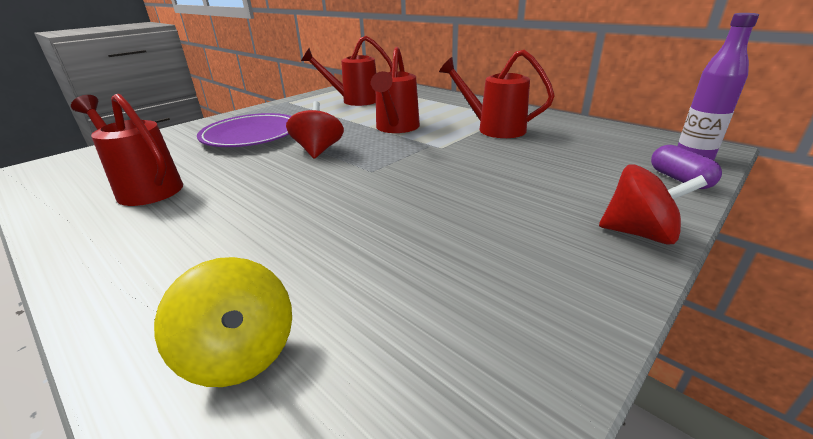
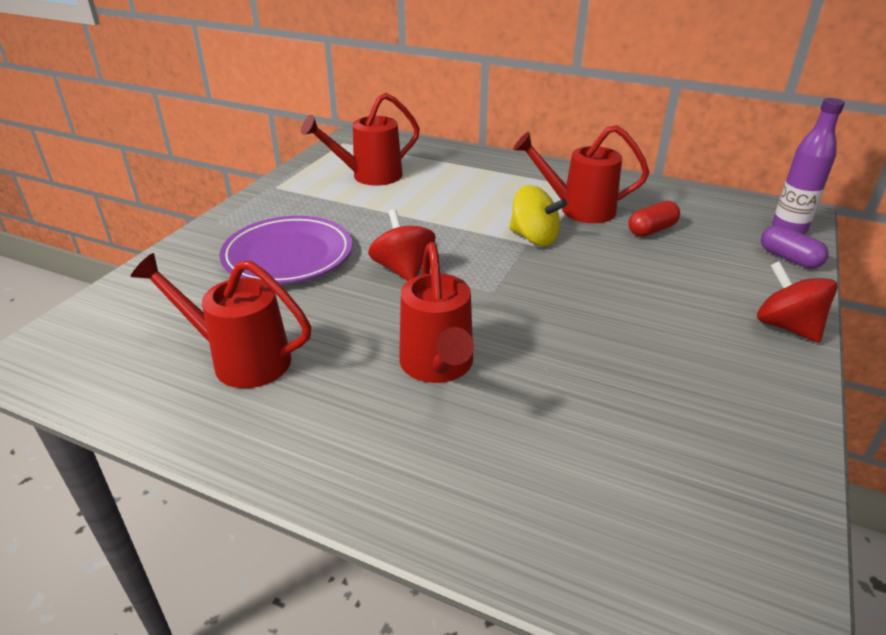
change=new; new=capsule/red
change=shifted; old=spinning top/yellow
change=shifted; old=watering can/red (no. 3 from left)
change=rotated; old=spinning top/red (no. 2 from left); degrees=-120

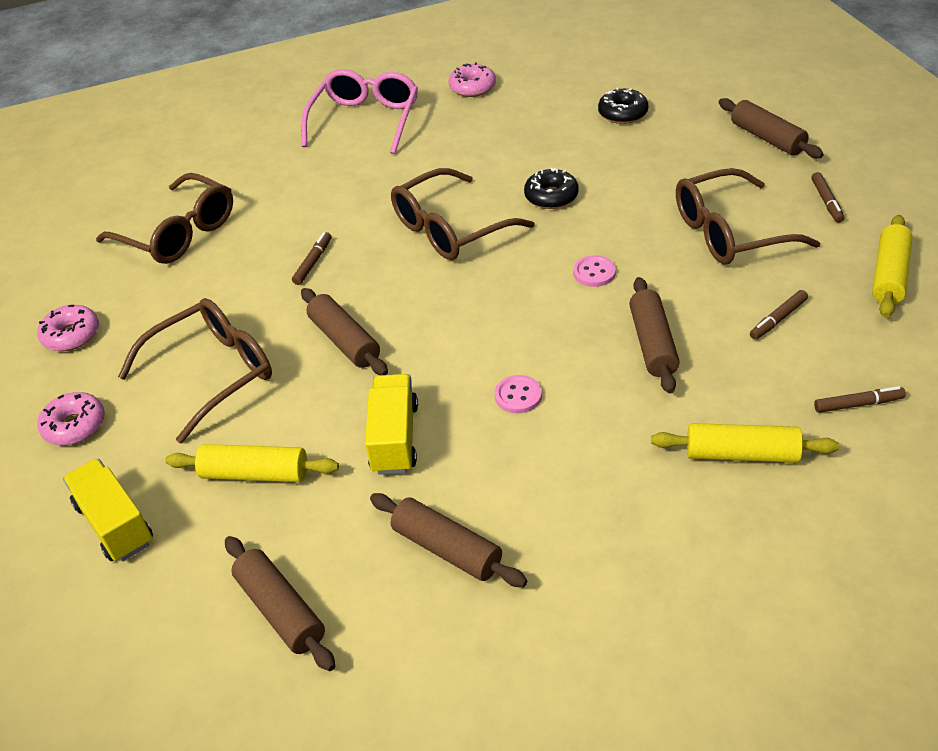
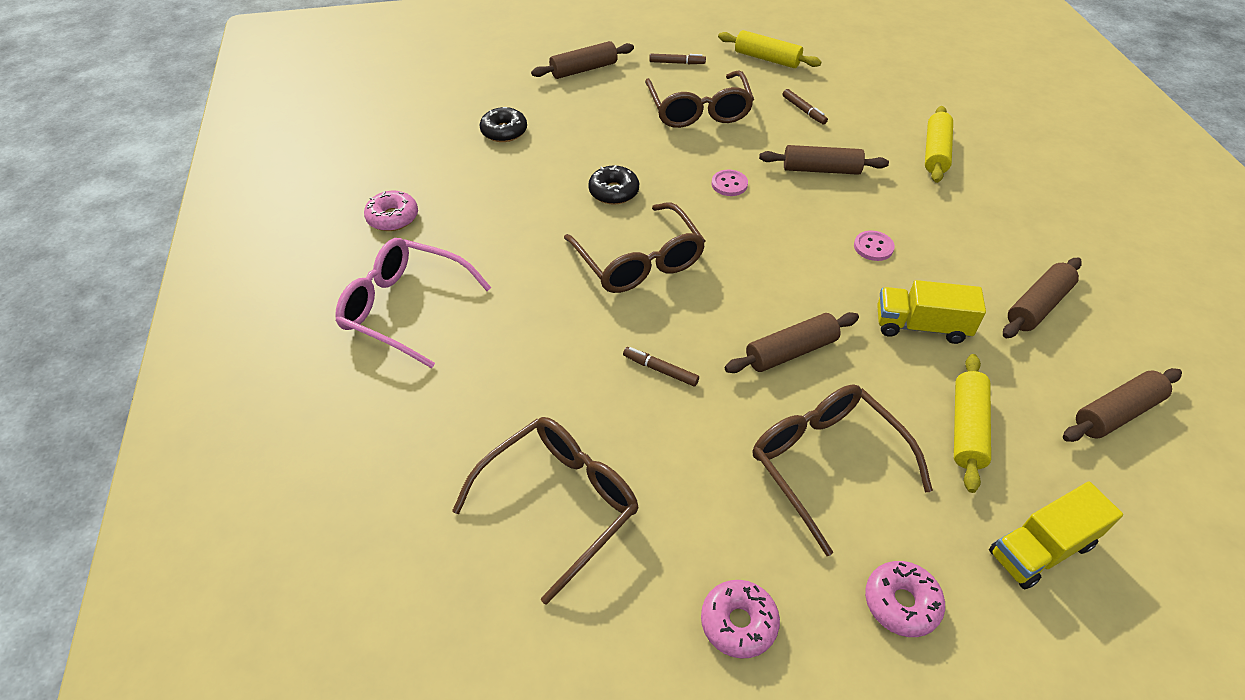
change=gone; old=marker/brown (no. 4 from left)

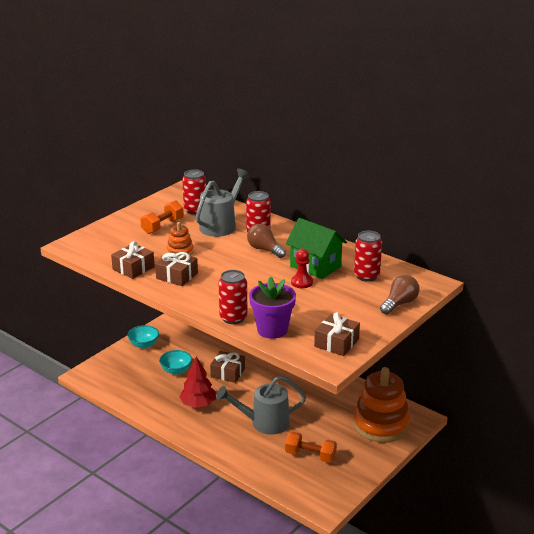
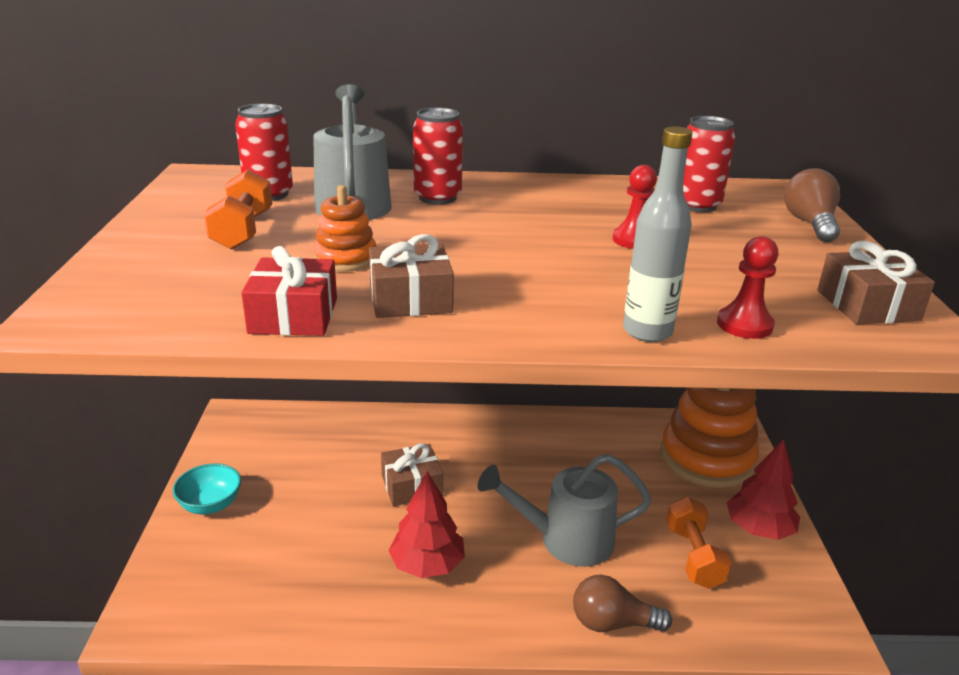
change=gone; old=bowl/turquoise (no. 2 from left)
change=gone; old=house/green
change=new; new=tree/red (no. 2 from left)
change=shifted; old=light bulb/brown (no. 1 from left)
change=swapped; old=can/red (no. 2 from left); new=bottle/grey
change=swapped; old=flower pot/purple; new=pawn/red (no. 2 from left)
change=repainted; old=gift/brown (no. 1 from left); new=gift/red
change=rotated; old=watering can/grey (no. 2 from left); degrees=45
change=rotated; old=dumbbell/orange (no. 2 from left); degrees=-75

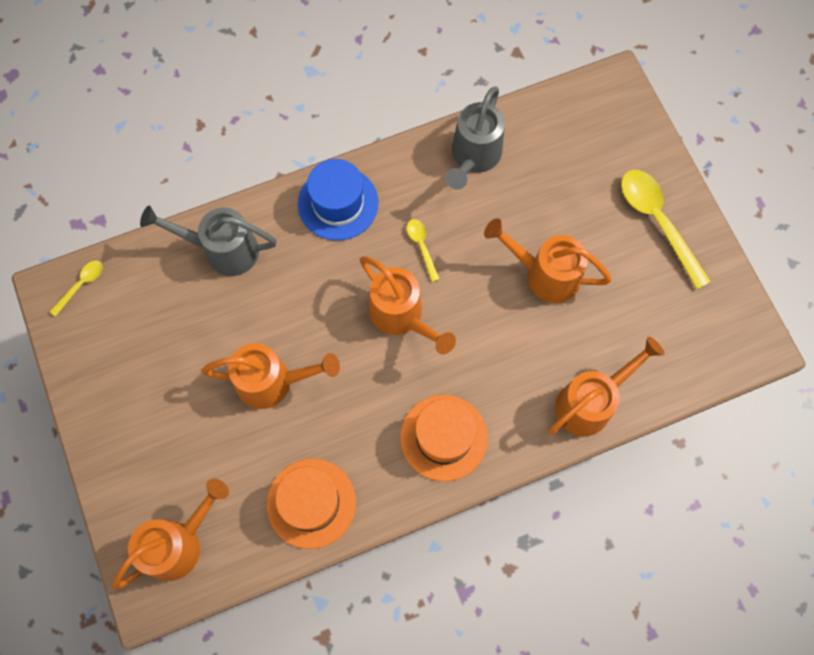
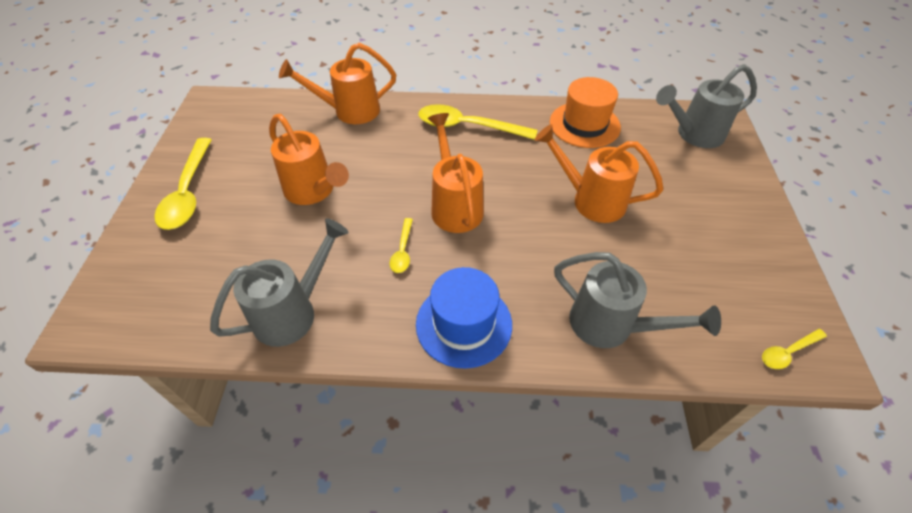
change=swapped; old=hat/orange (no. 2 from left); new=spoon/yellow (no. 3 from left)
change=repainted; old=watering can/orange (no. 1 from left); new=watering can/grey (no. 3 from left)

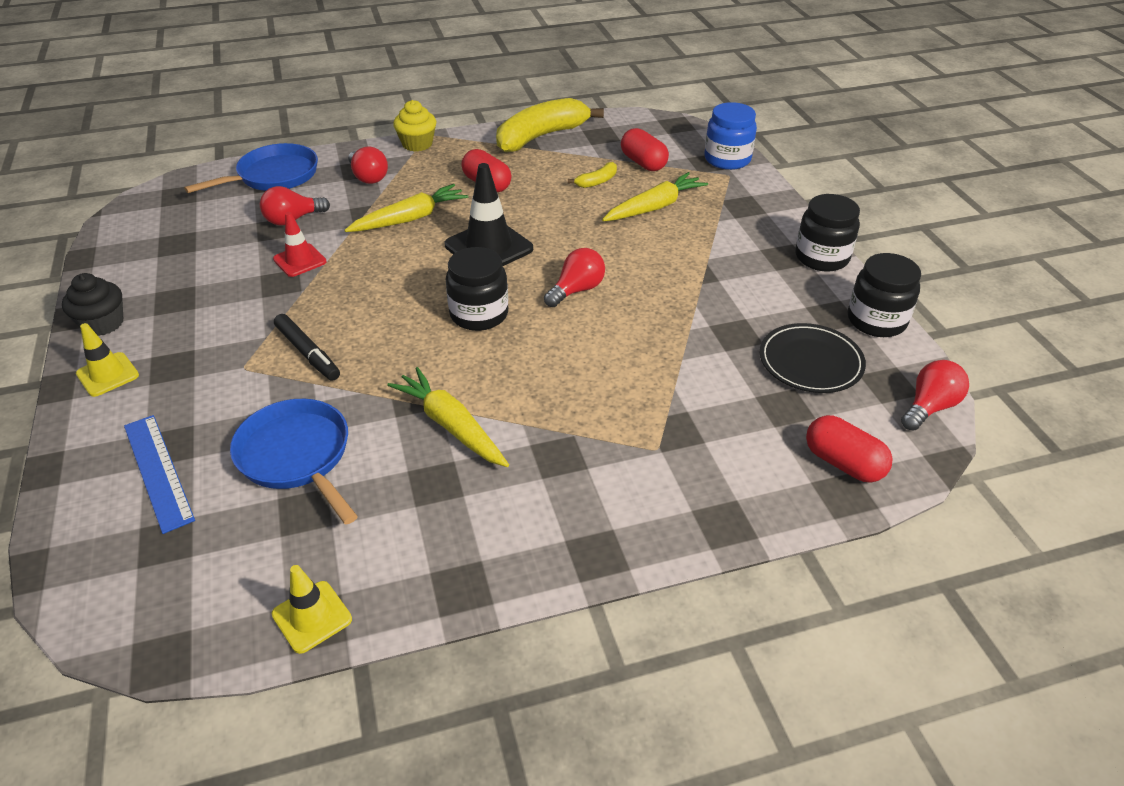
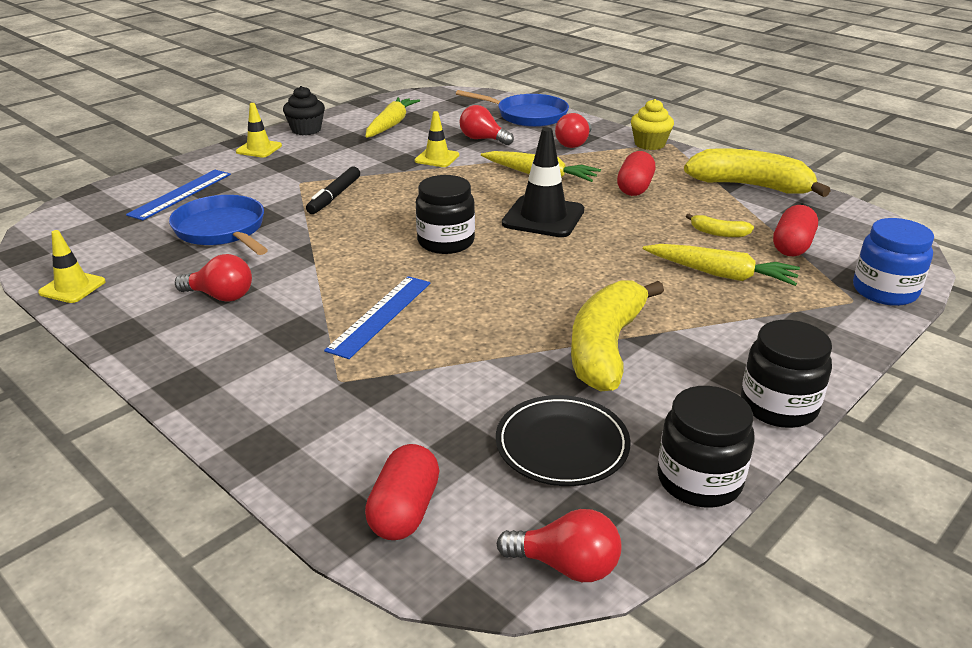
change=new; new=ruler/blue (no. 2 from left)
change=new; new=banana/yellow (no. 1 from left)
change=shifted; old=carrot/yellow (no. 2 from left in the first image); new=carrot/yellow (no. 1 from left)
change=shifted; old=light bulb/red (no. 3 from left in the first image); new=light bulb/red (no. 1 from left)
change=repainted; old=traffic cone/red; new=traffic cone/yellow (no. 3 from left)
change=rotated; old=pan/blue (no. 2 from left in the first image); degrees=-60

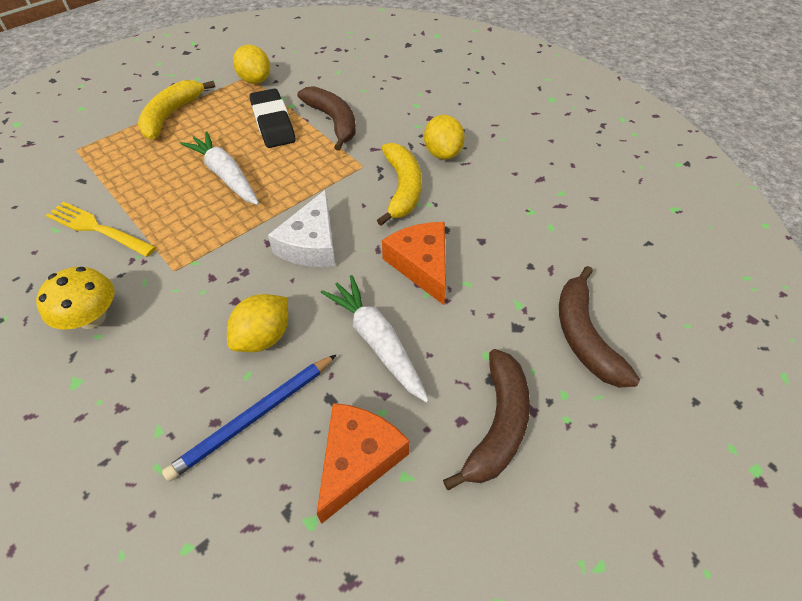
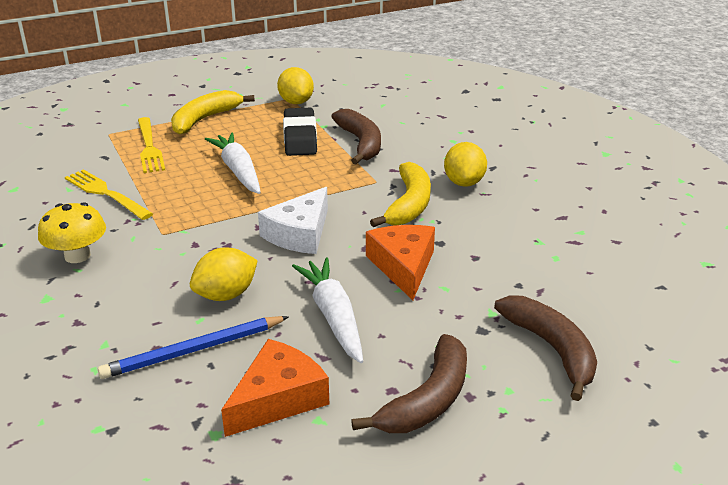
change=new; new=fork/yellow (no. 2 from left)
change=rotated; old=banana/brown (no. 3 from left); degrees=150

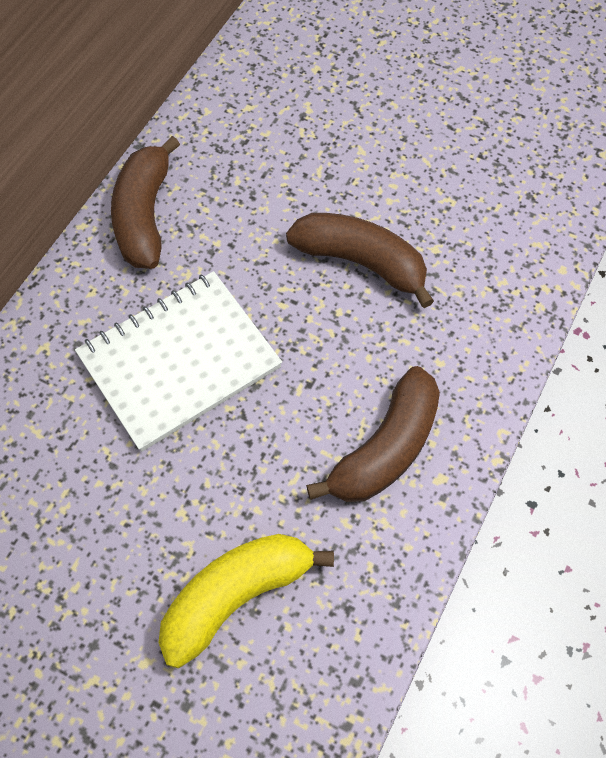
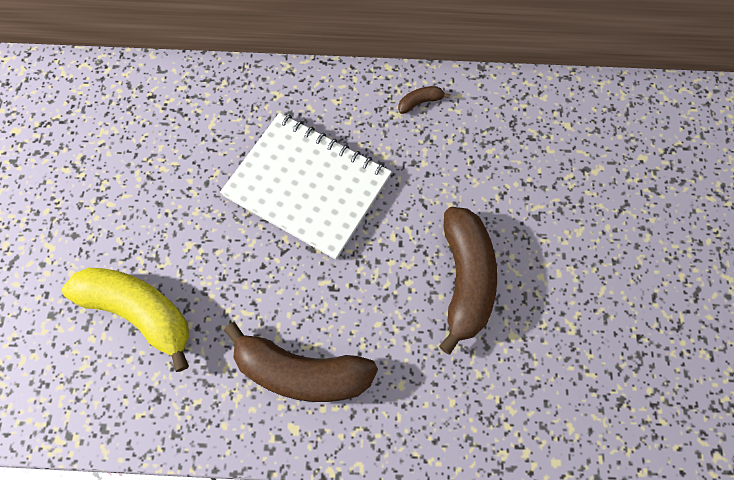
change=scaled; old=banana/brown (no. 1 from left in the first image); factor=0.42

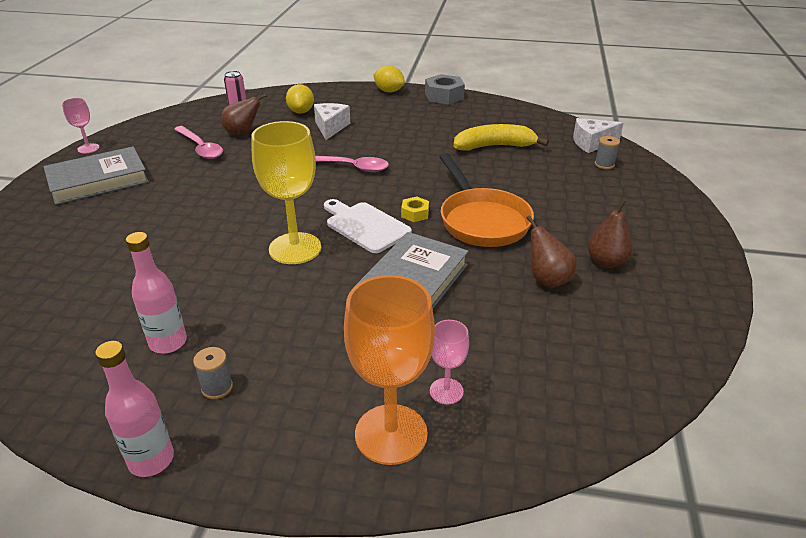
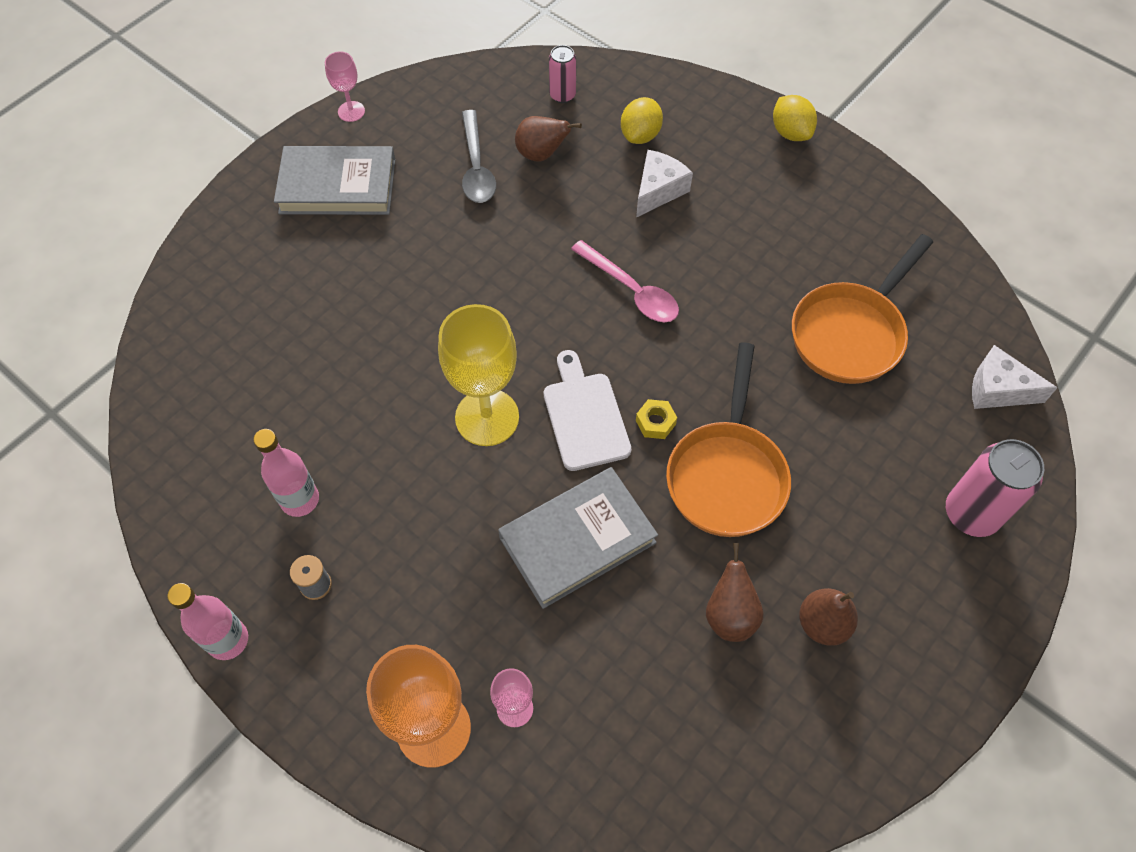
change=gone; old=nut/grey
change=gone; old=spool/grey (no. 2 from left)
change=new; new=can/pink (no. 2 from left)
change=swapped; old=banana/yellow; new=pan/orange (no. 2 from left)
change=repainted; old=spoon/pink (no. 1 from left); new=spoon/grey

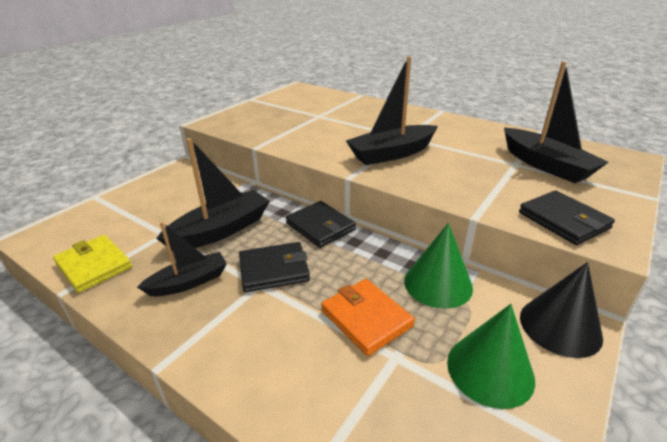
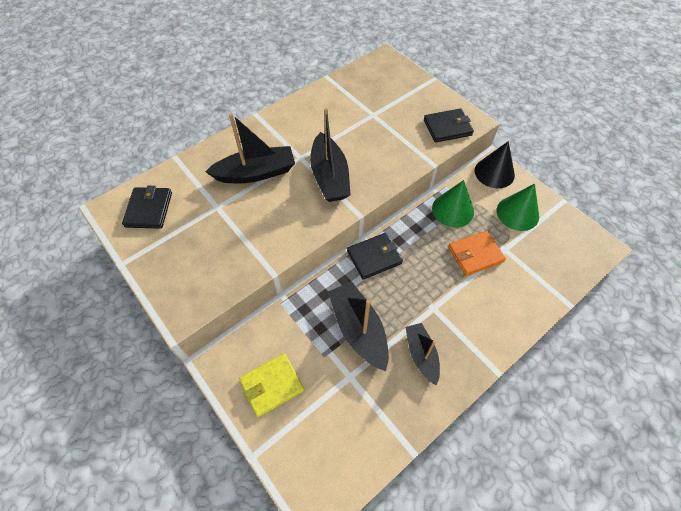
change=shifted; old=wallet/yellow
change=shifted; old=wallet/black (no. 1 from left)
change=shifted; old=boat/black (no. 4 from left in the first image); new=boat/black (no. 1 from left)

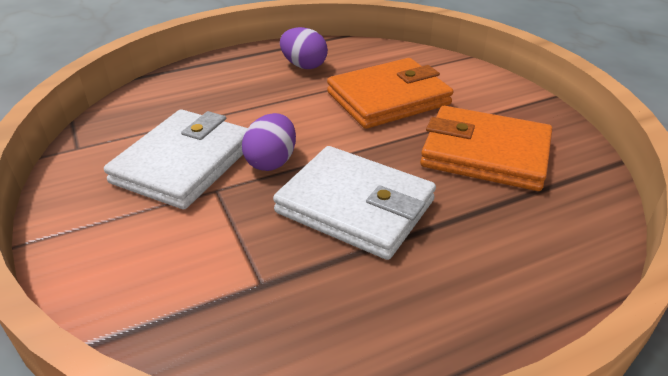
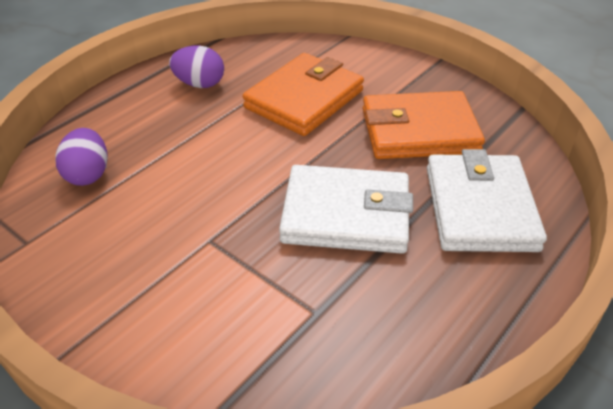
change=shifted; old=wallet/white (no. 1 from left in the first image); new=wallet/white (no. 2 from left)
change=shifted; old=egg/purple (no. 1 from left)

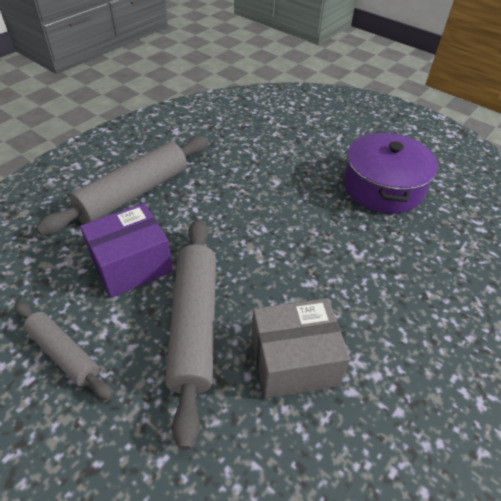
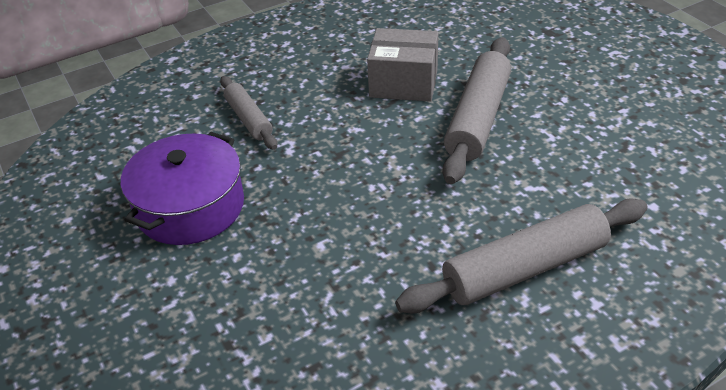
change=gone; old=box/purple
change=shifted; old=rolling pin/grey (no. 1 from left)

